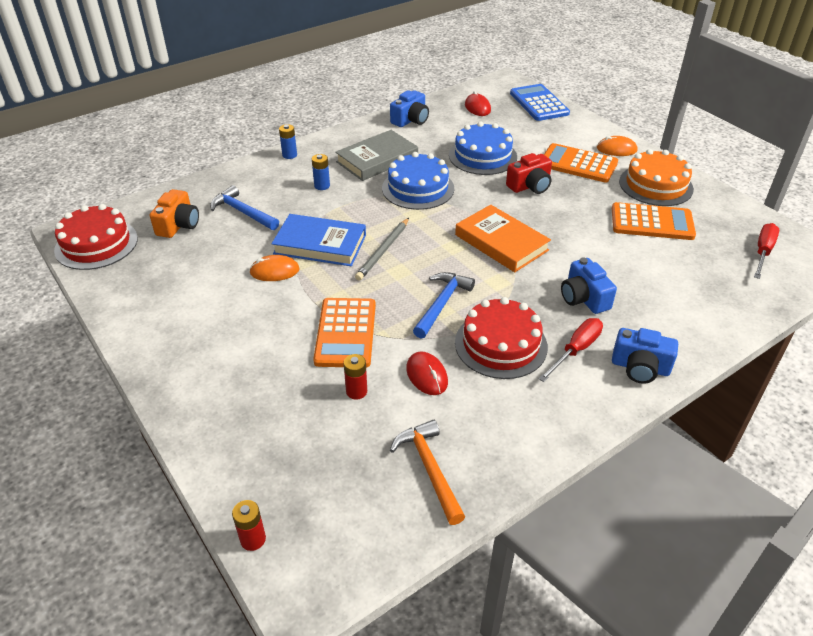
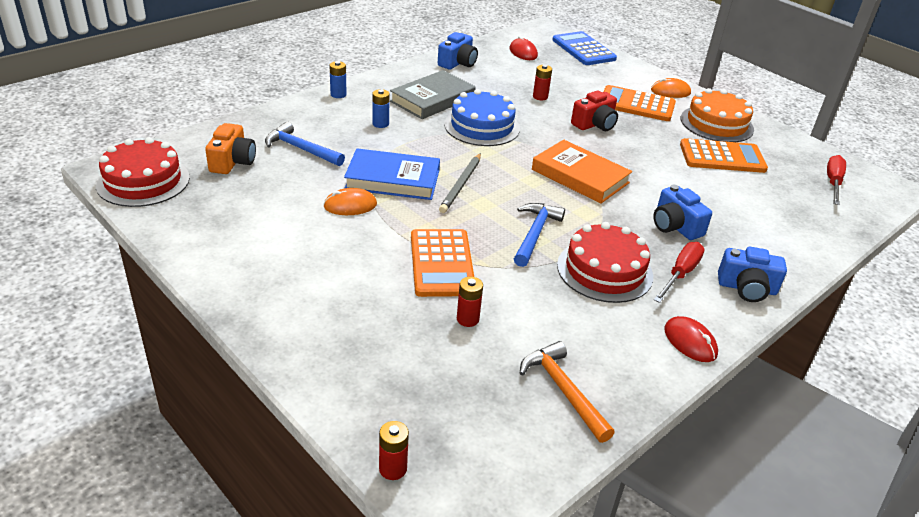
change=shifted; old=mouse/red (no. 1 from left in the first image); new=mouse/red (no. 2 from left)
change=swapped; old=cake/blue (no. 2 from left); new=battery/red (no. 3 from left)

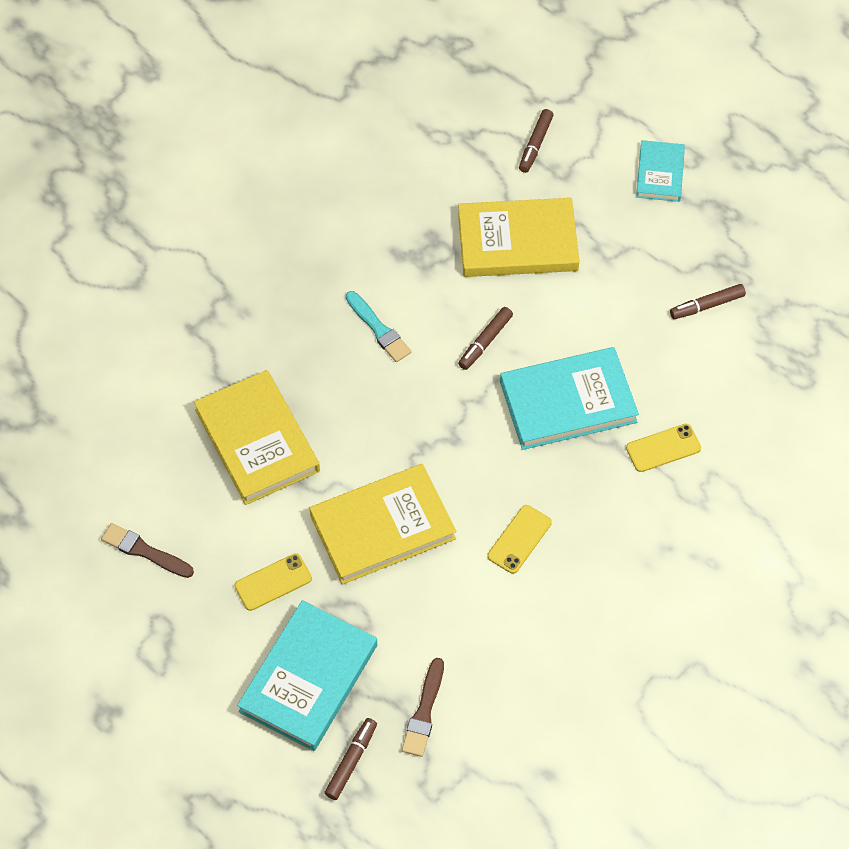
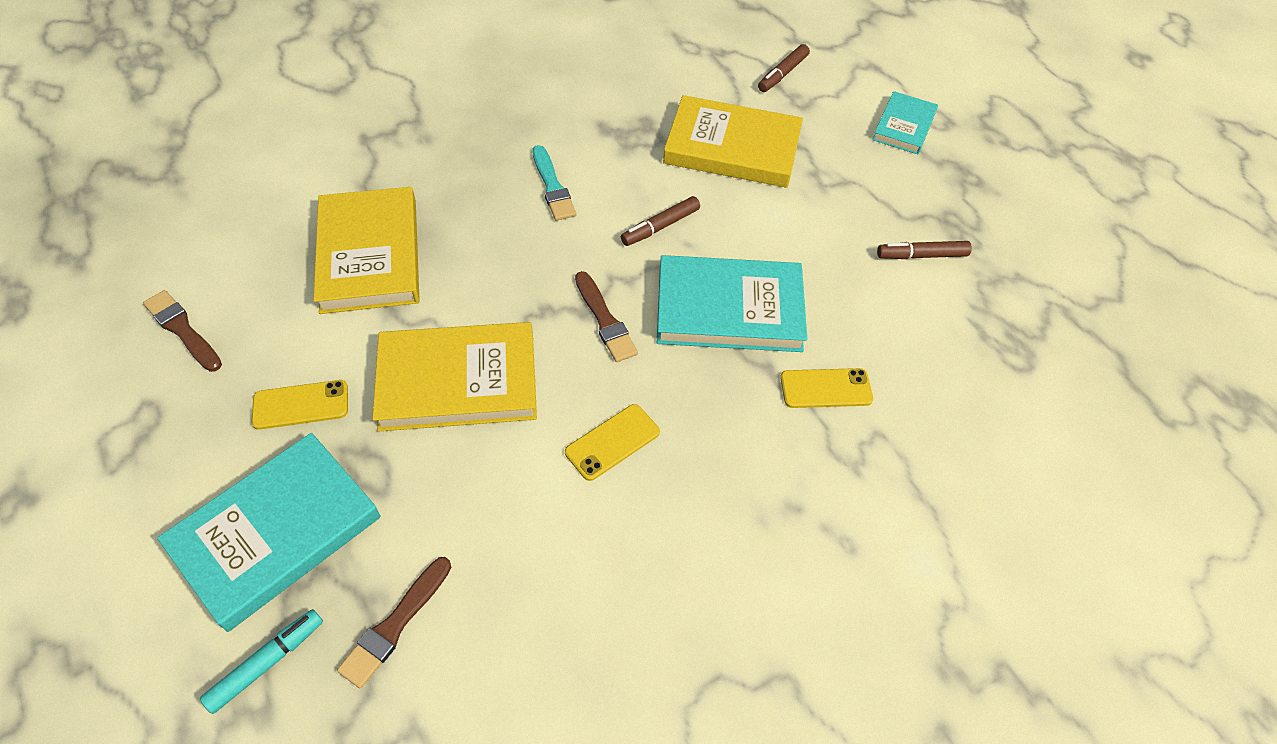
change=new; new=brush/brown (no. 3 from left)
change=repainted; old=marker/brown (no. 1 from left); new=marker/turquoise

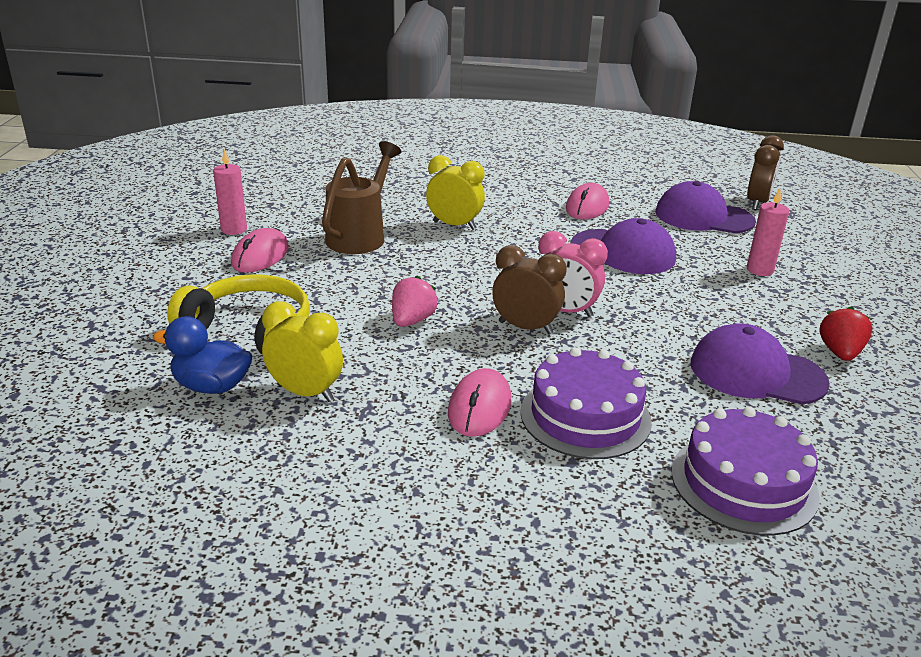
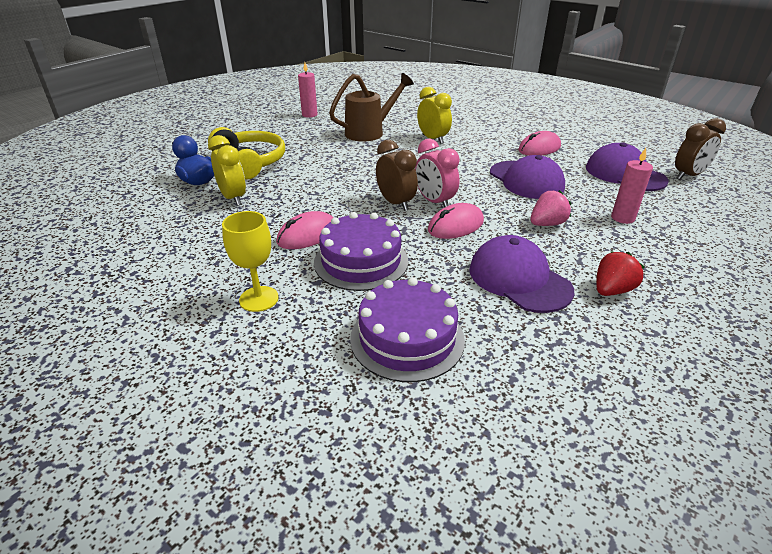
change=new; new=goblet/yellow
change=shifted; old=mouse/pink (no. 1 from left in the first image); new=mouse/pink (no. 2 from left)
change=shifted; old=strawberry/pink

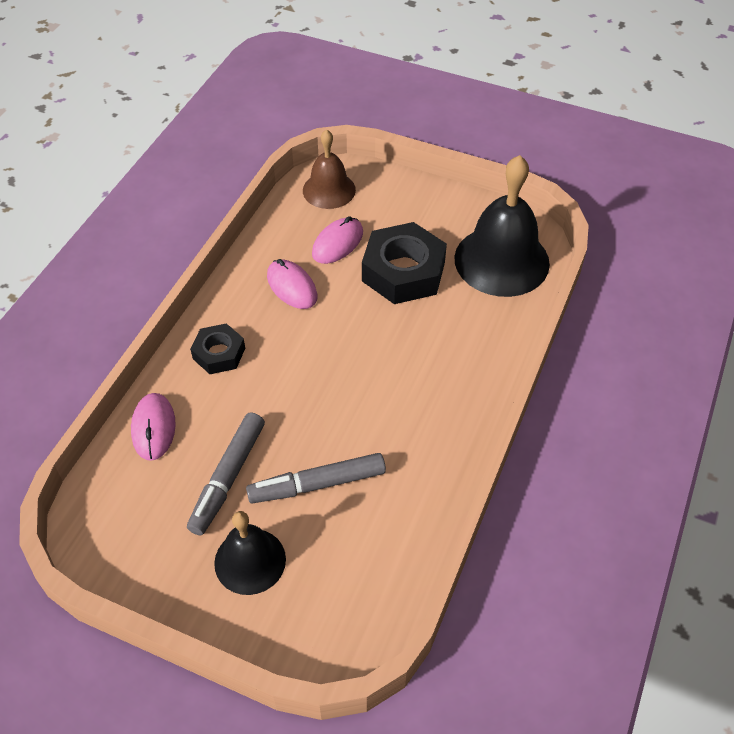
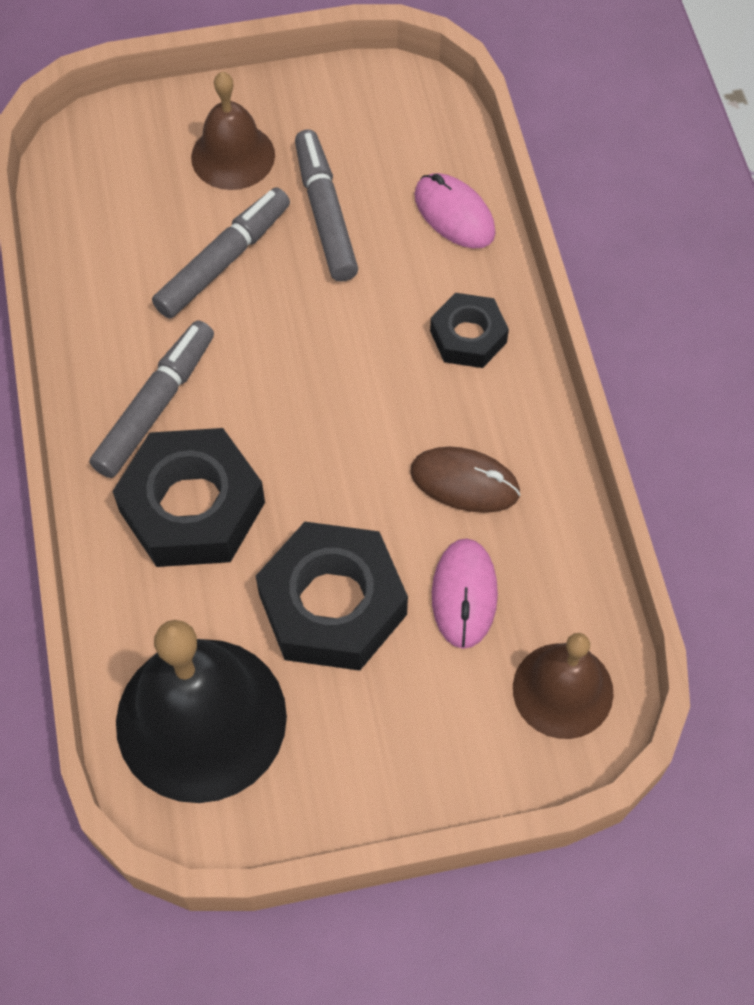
change=new; new=marker/grey (no. 1 from left)
change=new; new=nut/black (no. 1 from left)
change=repainted; old=bell/black (no. 1 from left); new=bell/brown (no. 1 from left)
change=repainted; old=mouse/pink (no. 2 from left); new=mouse/brown

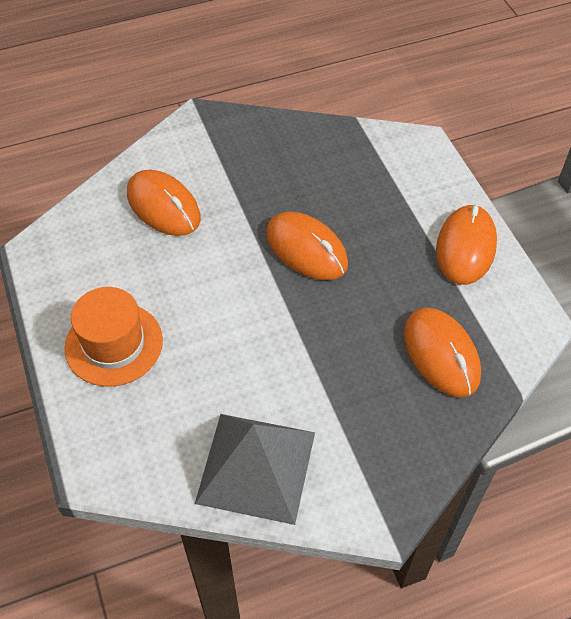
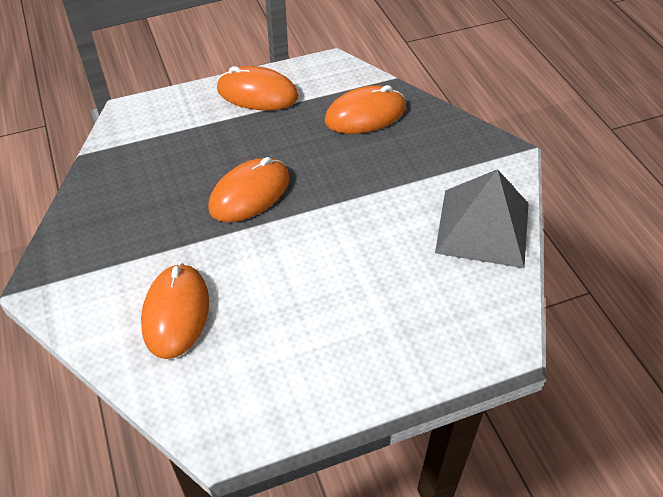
change=gone; old=hat/orange
change=rotated; old=mouse/orange (no. 1 from left); degrees=-45

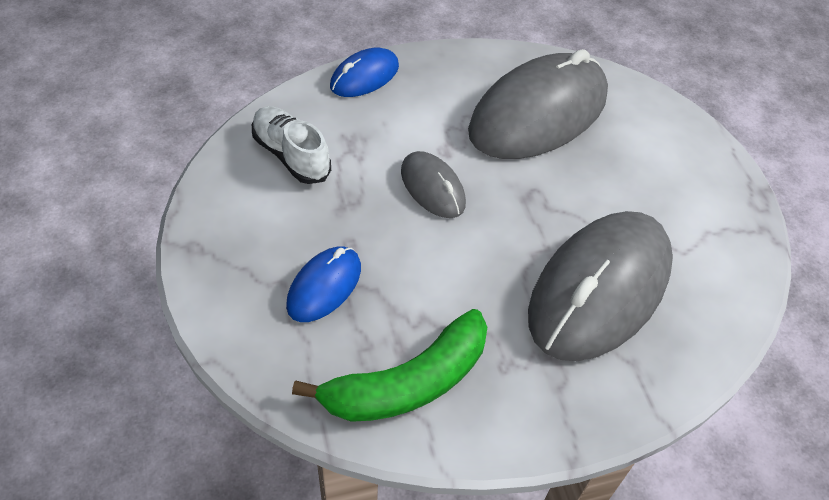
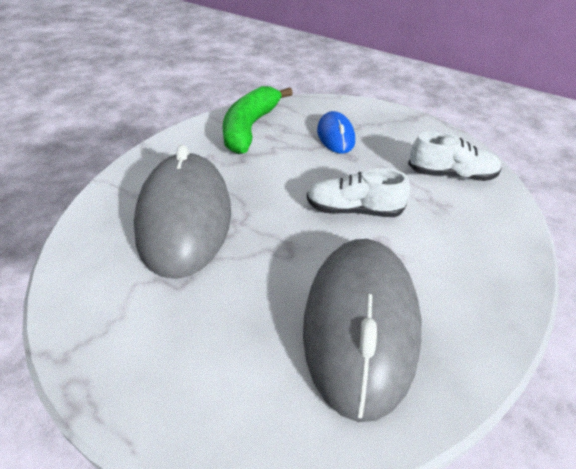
change=gone; old=mouse/blue (no. 2 from left)
change=swapped; old=mouse/grey (no. 1 from left); new=shoe/white (no. 1 from left)

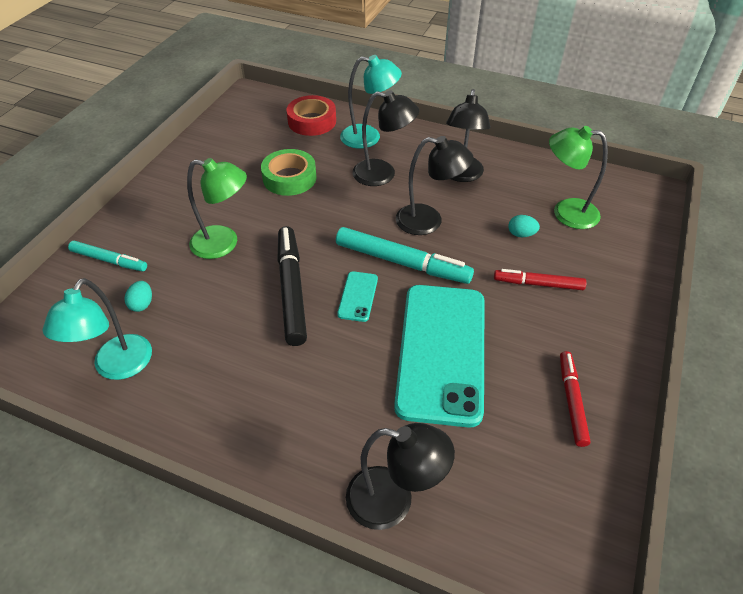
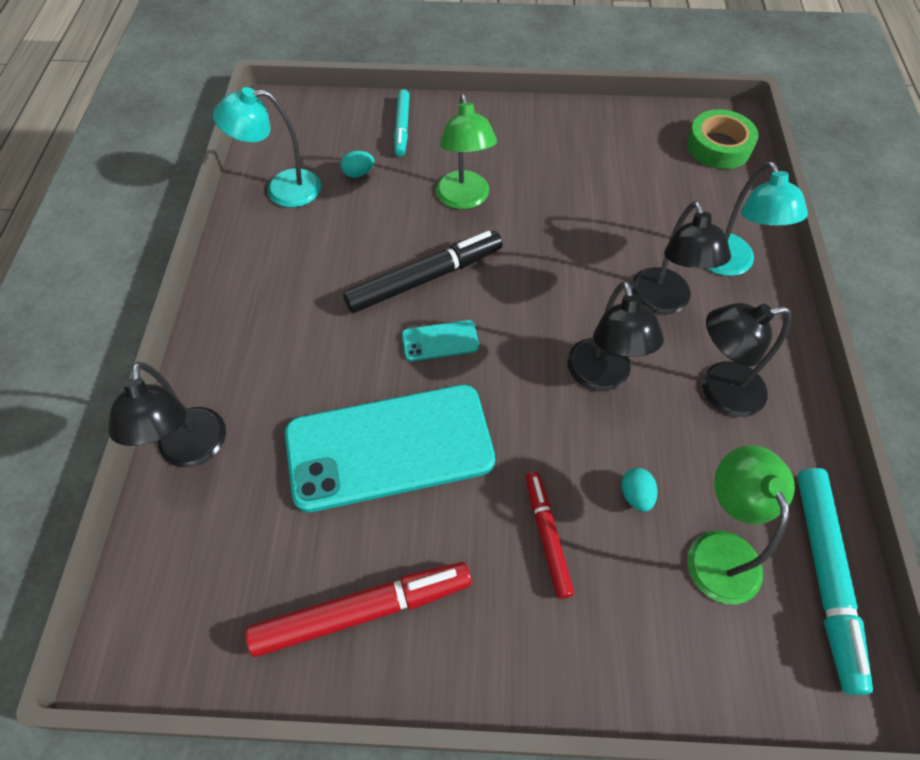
change=gone; old=tape/red
change=shifted; old=tape/green
change=shifted; old=marker/turquoise (no. 2 from left)
change=scaled; old=marker/red (no. 2 from left in the first image); factor=1.64

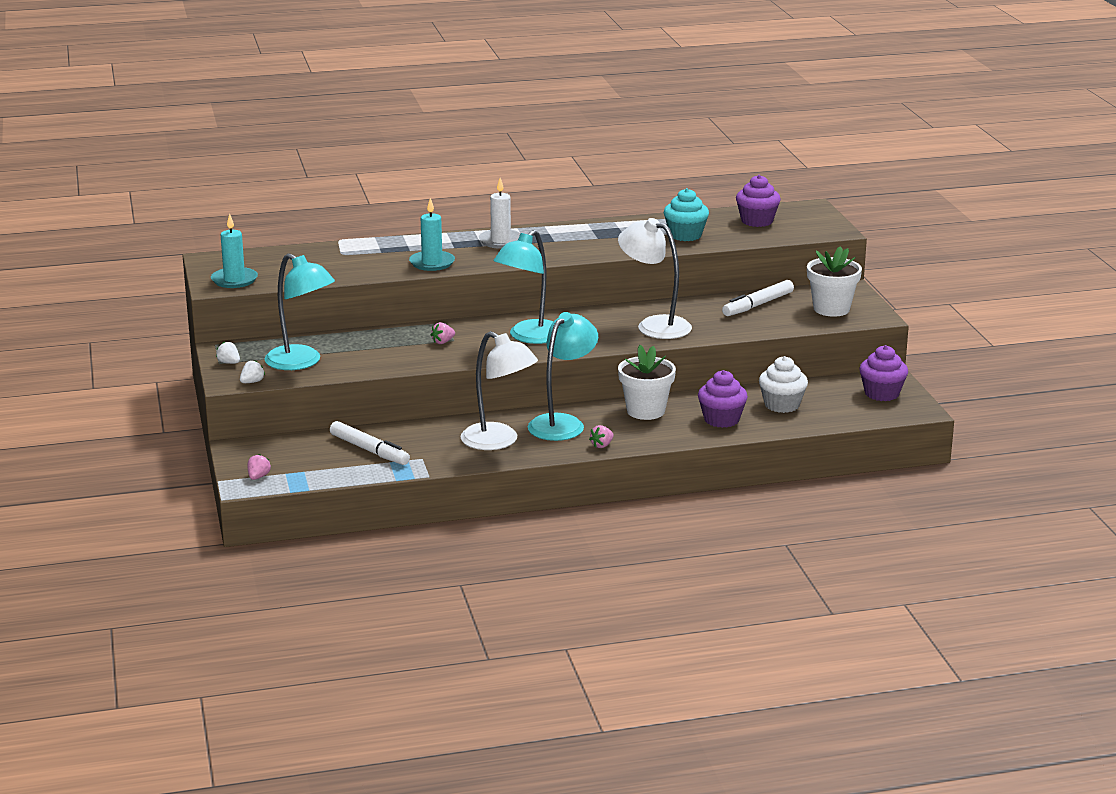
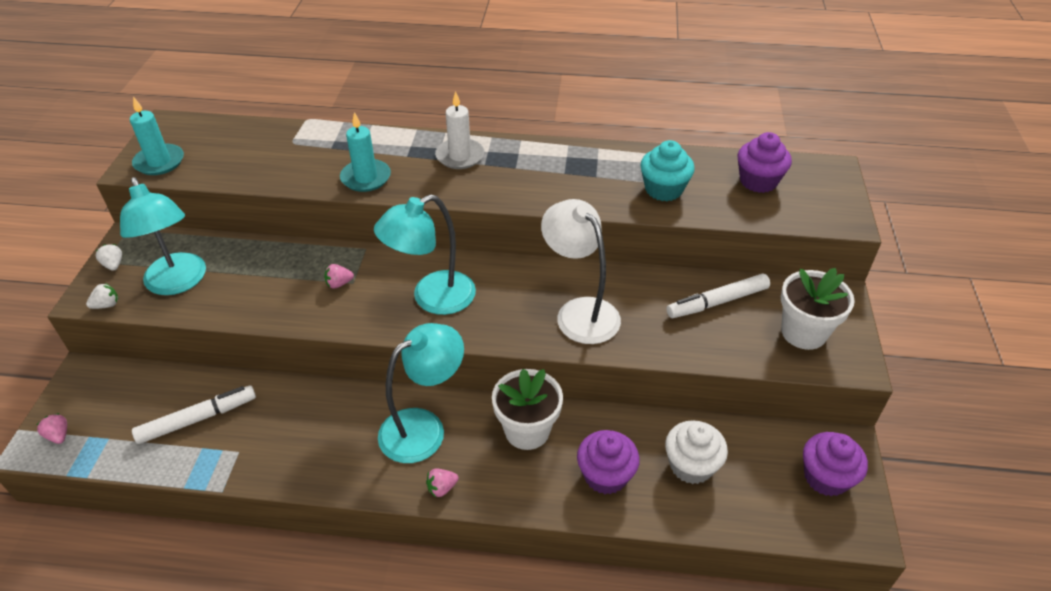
change=gone; old=lamp/white (no. 1 from left)
change=rotated; old=strawberry/pink (no. 1 from left); degrees=-75
change=rotated; old=marker/white (no. 1 from left); degrees=-90

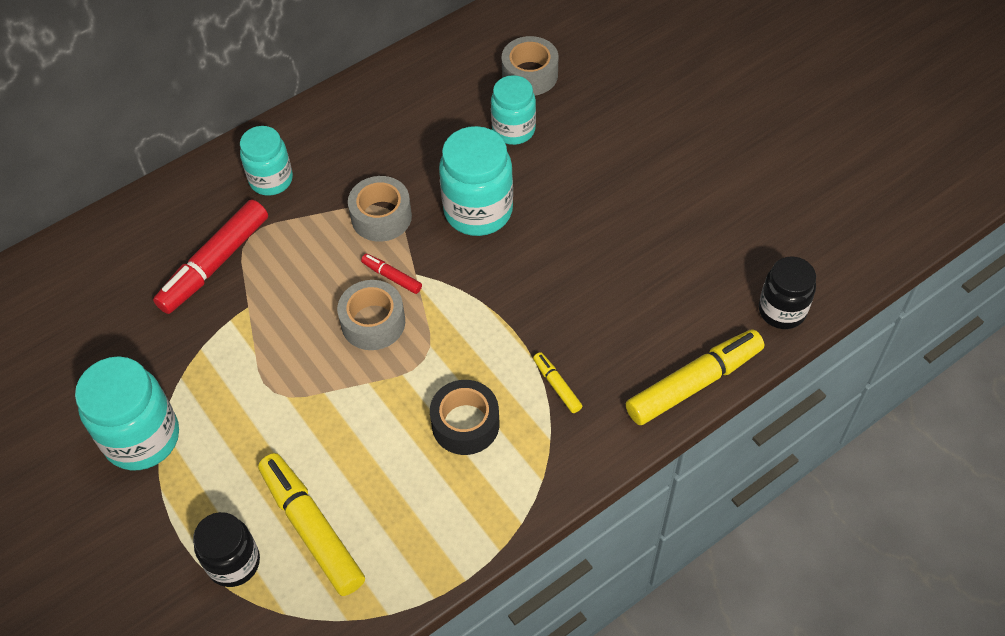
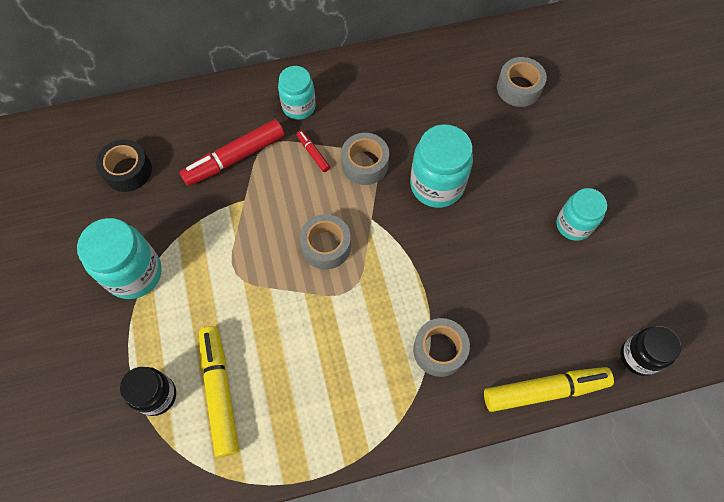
change=shifted; old=marker/red (no. 2 from left)
change=shifted; old=tape/black
change=shifted; old=jar/turquoise (no. 4 from left)
change=swapped; old=marker/yellow (no. 2 from left); new=tape/grey (no. 3 from left)

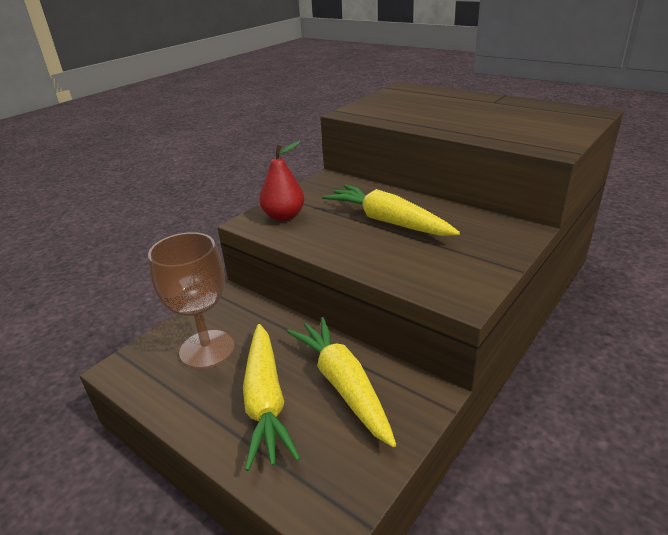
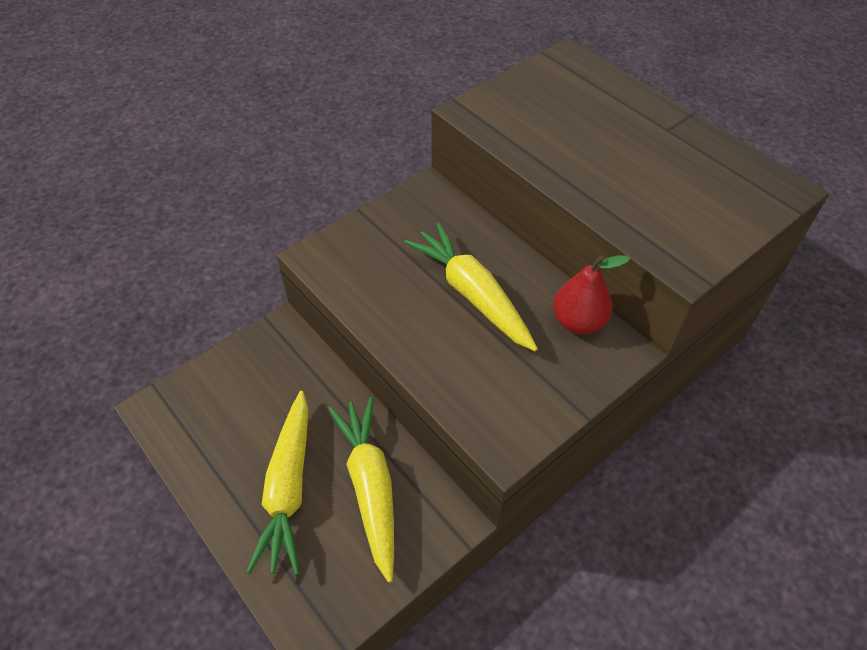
change=gone; old=goblet/brown
change=shifted; old=pear/red

